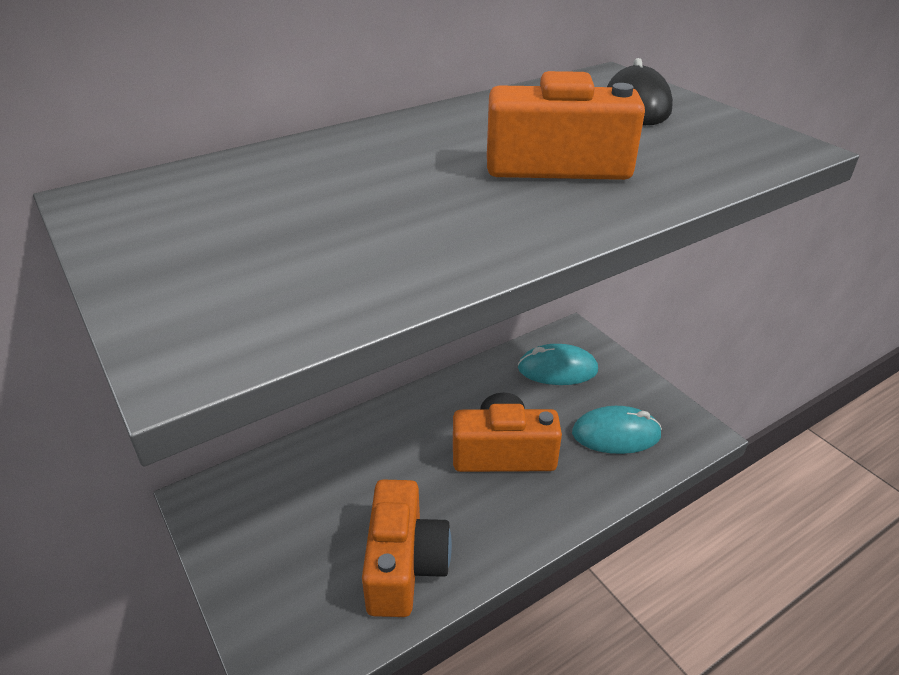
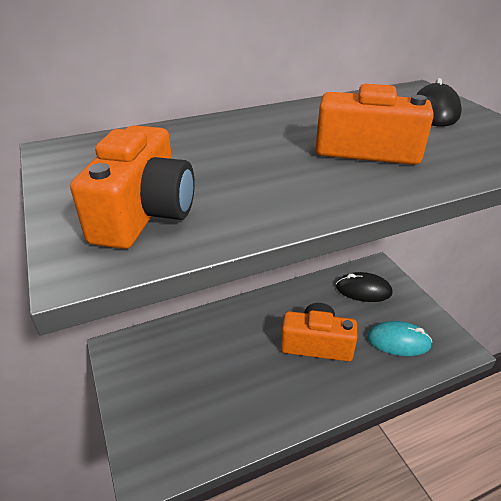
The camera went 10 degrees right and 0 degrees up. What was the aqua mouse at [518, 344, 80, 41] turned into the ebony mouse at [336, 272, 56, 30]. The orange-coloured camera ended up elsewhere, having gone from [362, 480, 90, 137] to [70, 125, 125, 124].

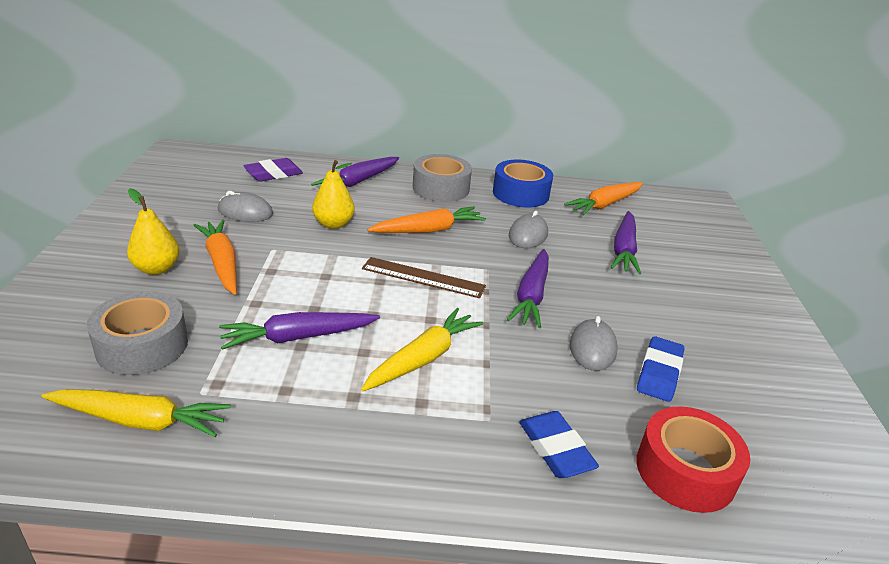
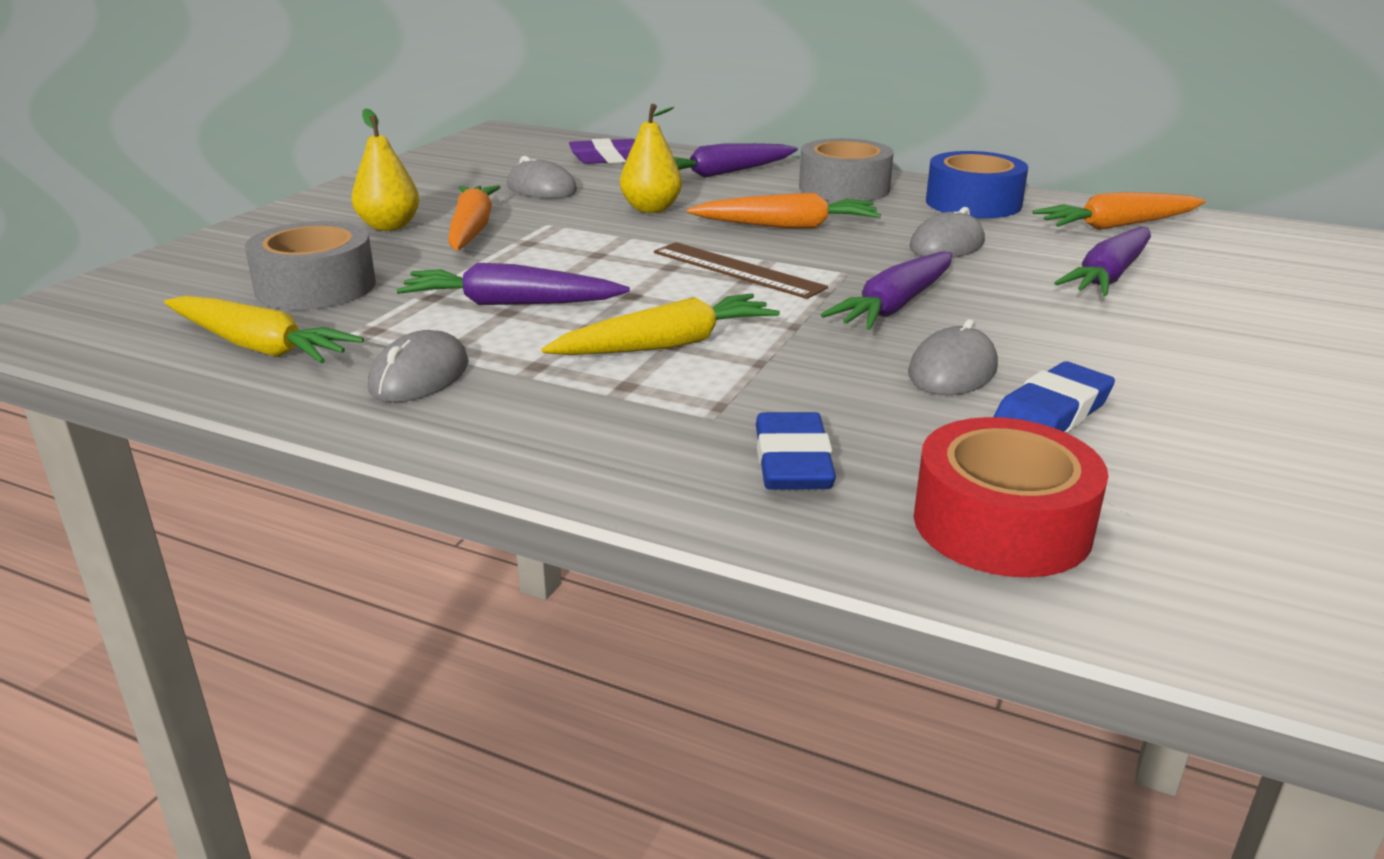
The camera went 25 degrees right and 5 degrees down. The second view gained the grey mouse at [368, 330, 101, 73].

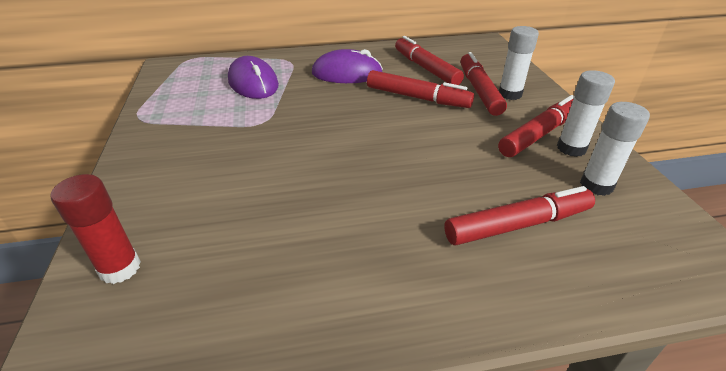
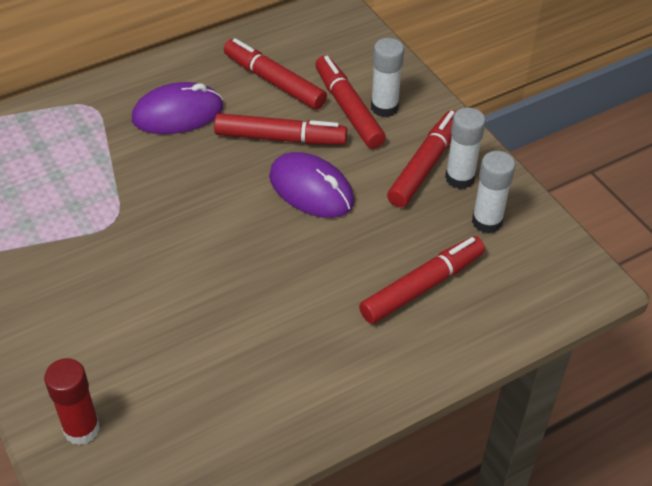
The camera went 20 degrees left and 10 degrees up. The royal purple mouse ended up elsewhere, having gone from [228, 56, 51, 43] to [269, 152, 85, 66].

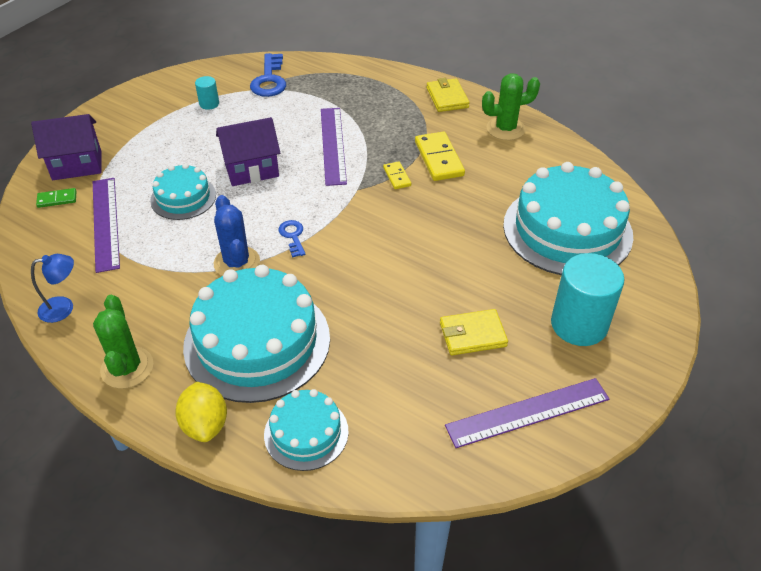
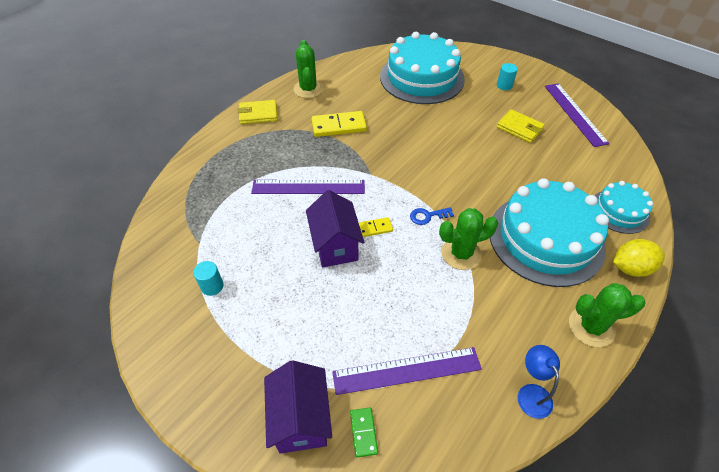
The camera went 85 degrees left and 5 degrees up. The second view lost the royal blue latchkey at [250, 53, 36, 44]. The yellow domino tile ended up elsewhere, having gone from [383, 161, 28, 28] to [359, 217, 34, 20]. The second view lost the aqua layer cake at [150, 163, 66, 57]. What was the royal blue cactus at [213, 195, 47, 81] turned into the green cactus at [439, 208, 59, 62]. The size of the aqua cylinder at [551, 253, 74, 93] changed by a factor of 0.46. The yellow billfold at [440, 309, 68, 46] ended up facing another way, 45 degrees counterclockwise from before.

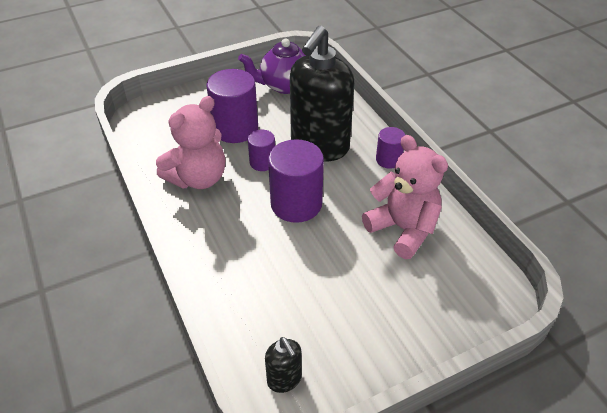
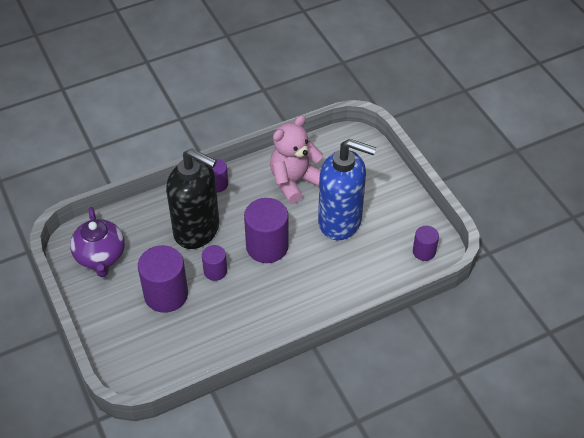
The camera went 90 degrees left and 5 degrees up. The second view lost the pink stuffed bear at [156, 96, 69, 93]. Where the ebony pump bottle stood at [265, 337, 37, 56], the royal purple cylinder came to stand at [413, 226, 26, 35]. The second view gained the royal blue pump bottle at [318, 139, 58, 101].

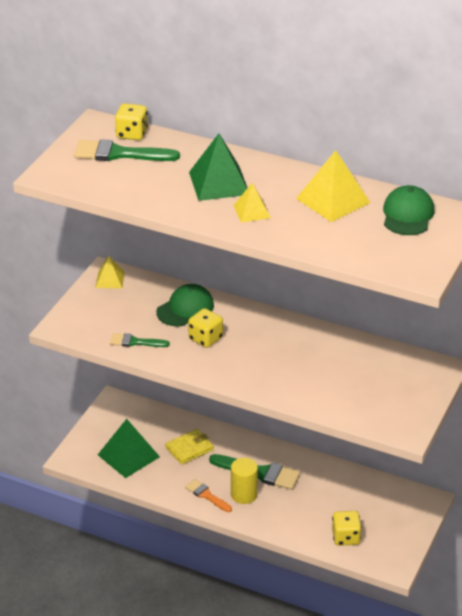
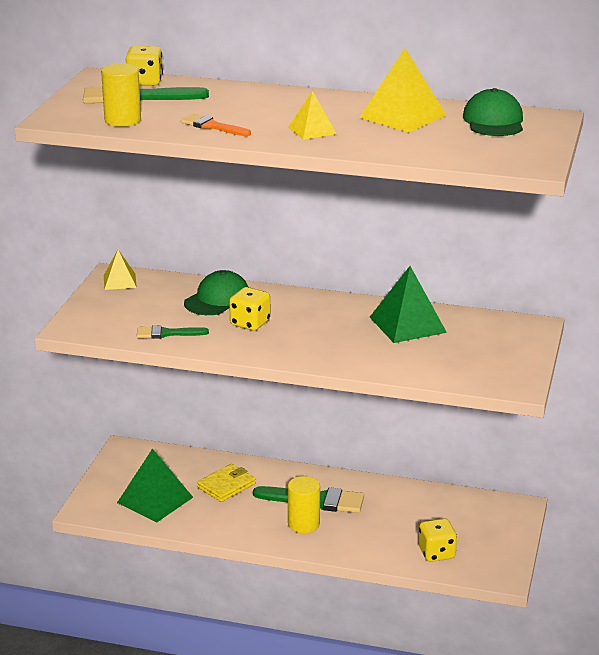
The camera went 10 degrees left and 10 degrees down. The green pyramid ended up elsewhere, having gone from [189, 134, 58, 67] to [370, 266, 77, 77]. The orange-coloured brush ended up elsewhere, having gone from [185, 479, 47, 33] to [181, 114, 70, 22]. The second view gained the yellow cylinder at [101, 63, 40, 64].

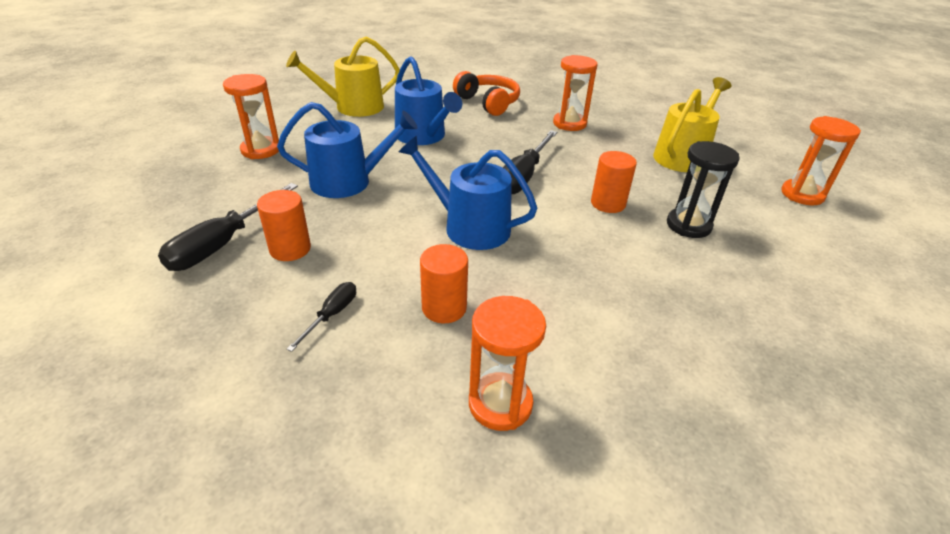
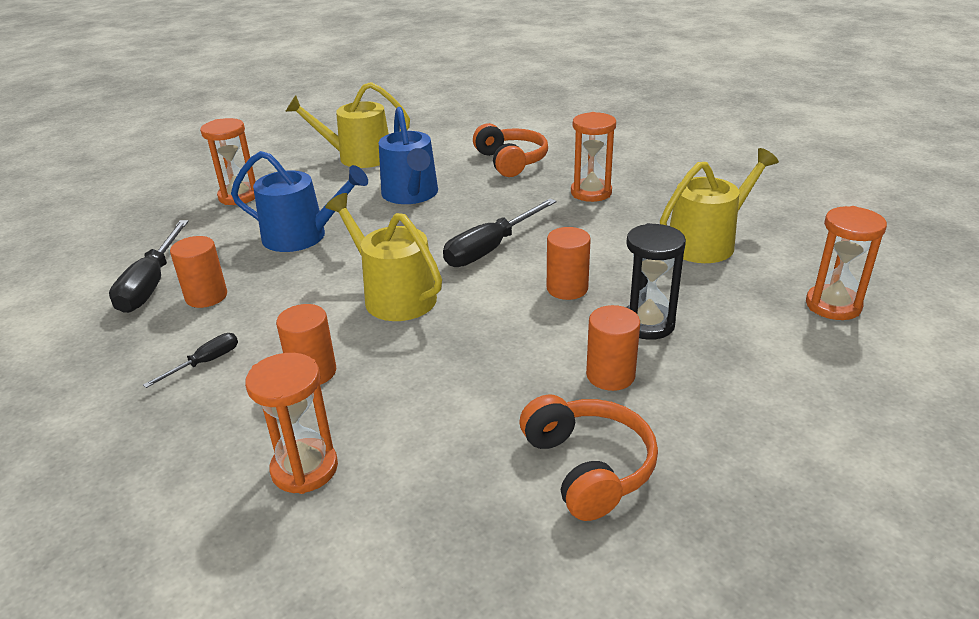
The camera went 20 degrees right and 5 degrees down. What was the royal blue watering pot at [399, 136, 138, 114] turned into the yellow watering pot at [325, 193, 117, 128]. The ebony flat screwdriver at [158, 183, 140, 88] ended up facing another way, 45 degrees counterclockwise from before. The second view gained the orange-coloured cylinder at [586, 305, 54, 86]. The second view gained the orange-coloured headphones at [520, 394, 138, 127].

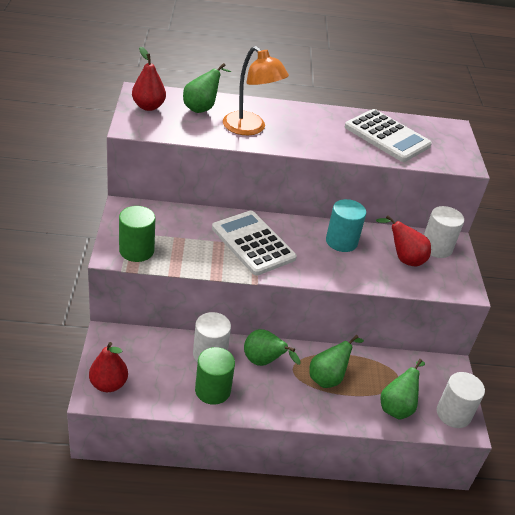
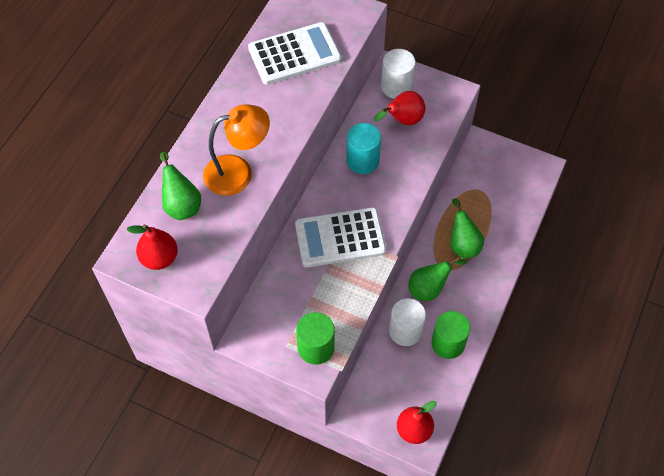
The camera went 60 degrees left and 20 degrees up. The second view lost the green toy pear at [380, 359, 45, 61]. The second view lost the pure white cylinder at [437, 372, 48, 56].

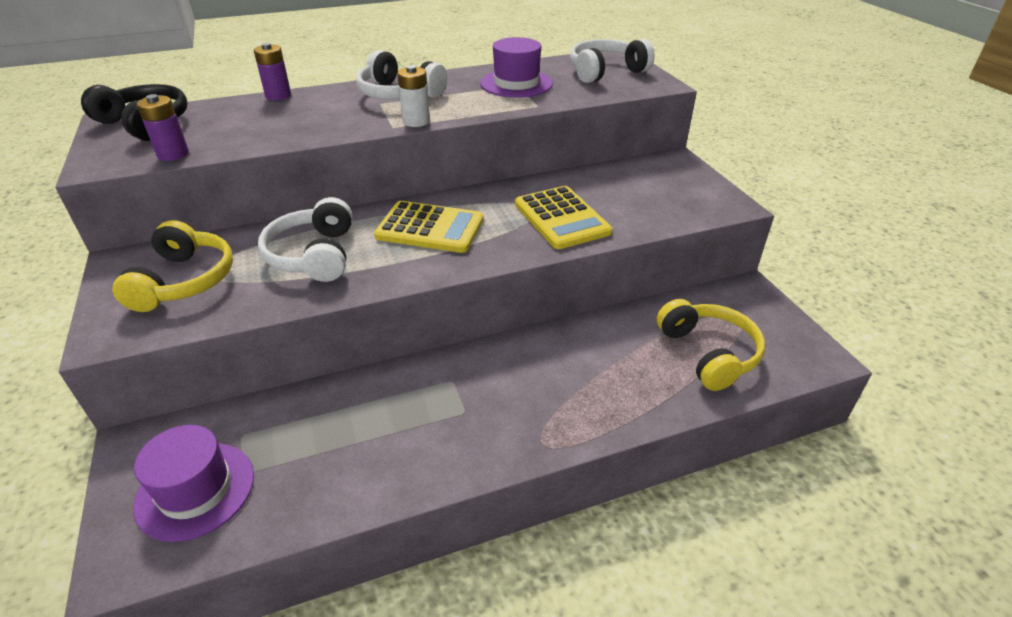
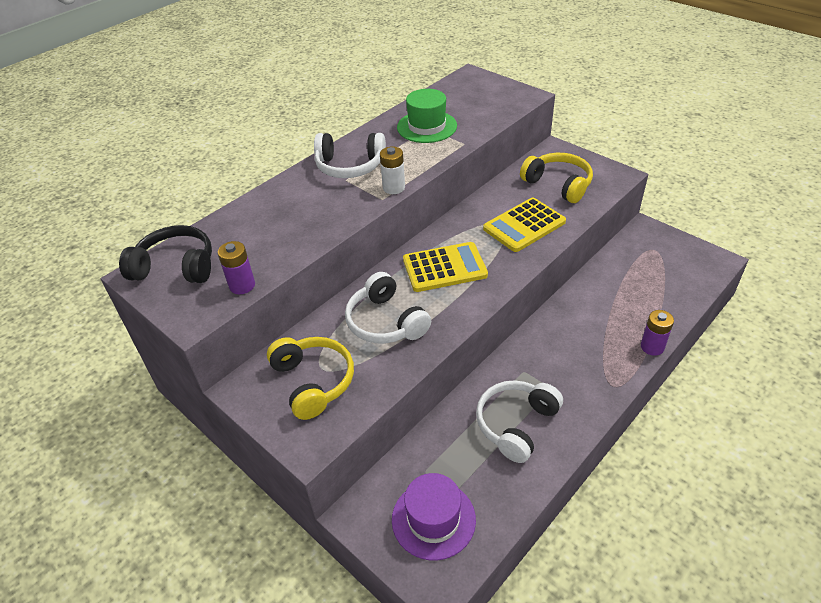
The camera went 25 degrees left and 5 degrees up. What was the royal purple hat at [480, 37, 73, 61] turned into the green hat at [397, 89, 60, 54]. The pure white headphones ended up elsewhere, having gone from [570, 39, 85, 44] to [476, 380, 87, 83]. The royal purple battery ended up elsewhere, having gone from [254, 43, 37, 58] to [641, 310, 33, 46]. The yellow calculator at [515, 186, 97, 63] ended up facing another way, 105 degrees clockwise from before. The yellow headphones ended up elsewhere, having gone from [657, 299, 108, 92] to [520, 153, 73, 50].

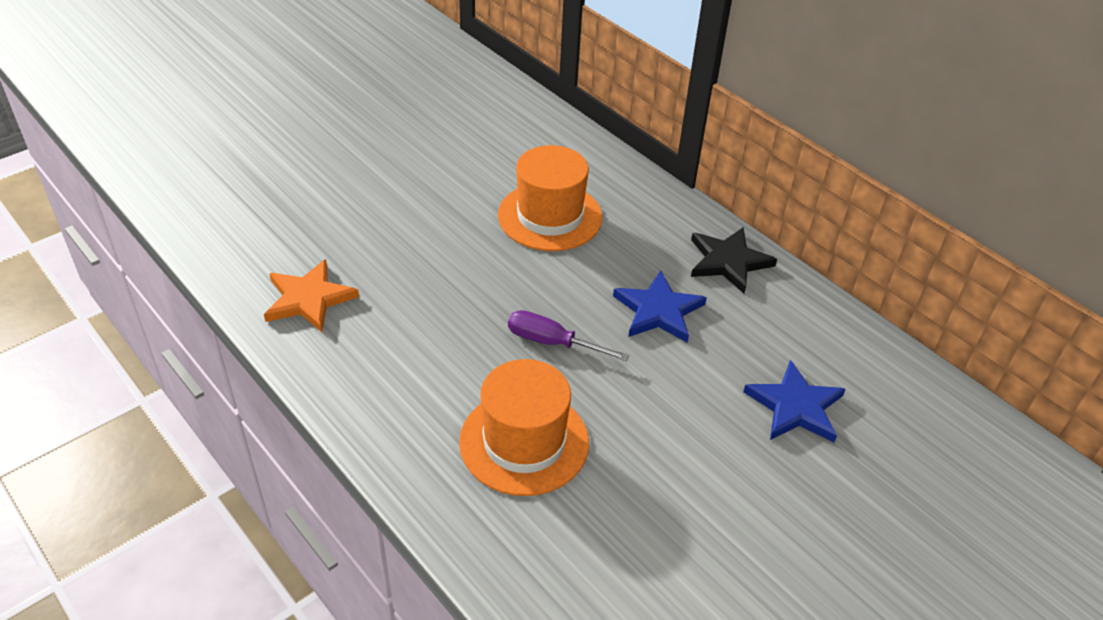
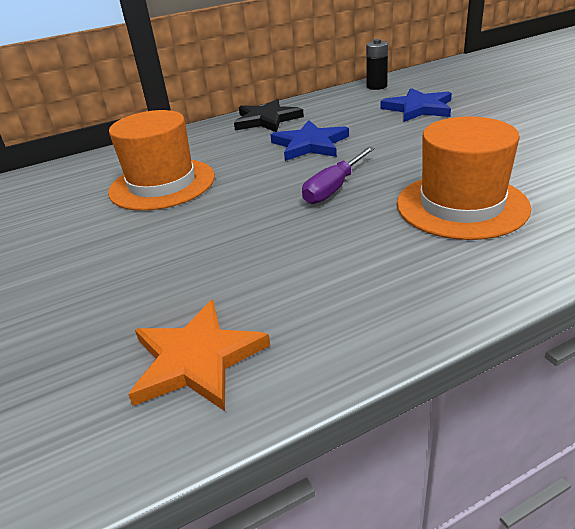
The camera went 70 degrees left and 10 degrees down. The second view gained the ebony battery at [366, 39, 22, 51].

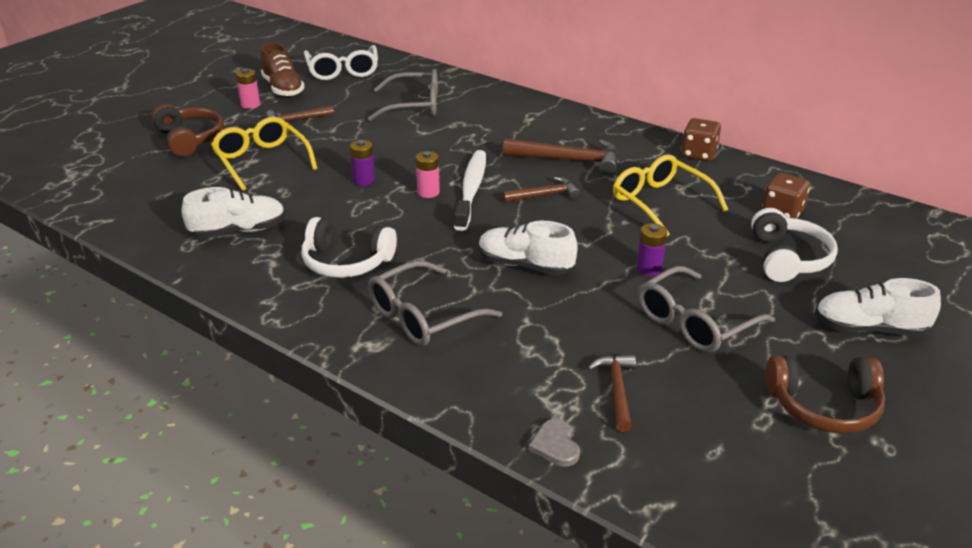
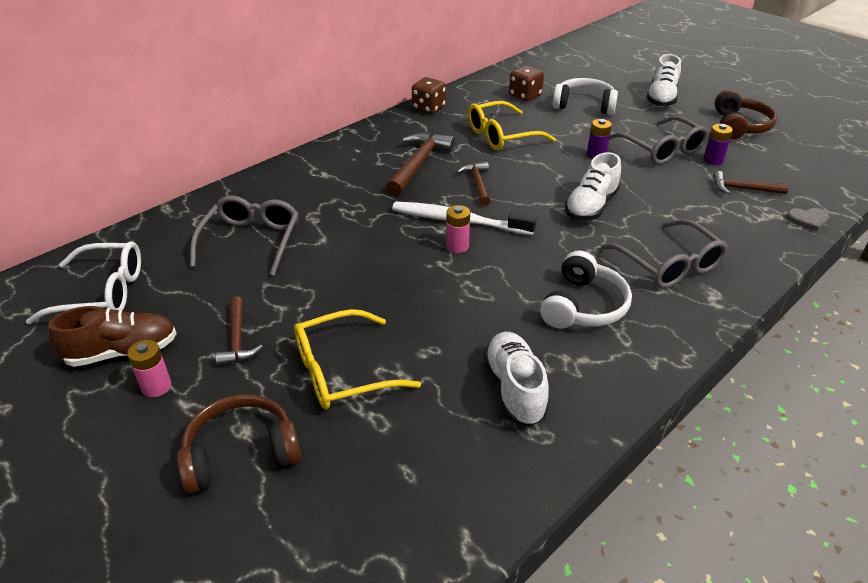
The camera went 80 degrees left and 5 degrees up. The royal purple battery ended up elsewhere, having gone from [350, 140, 25, 46] to [703, 124, 30, 41].

